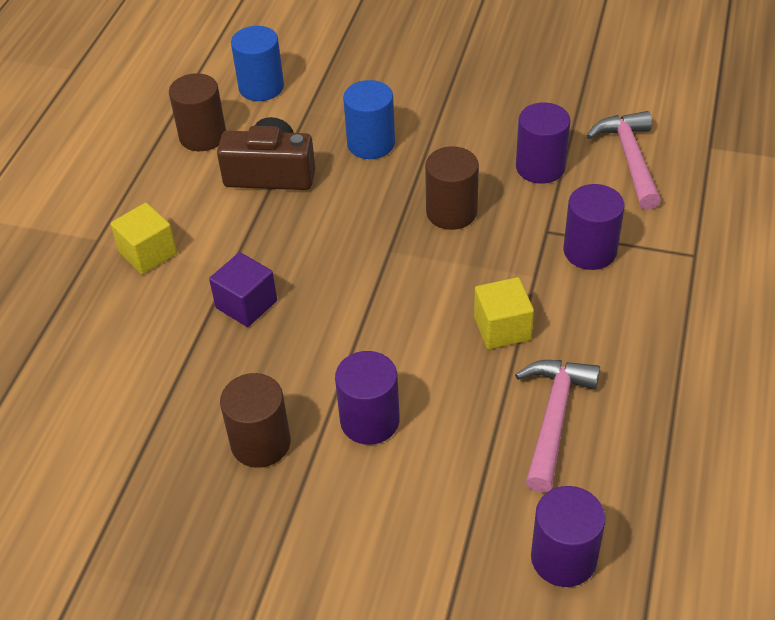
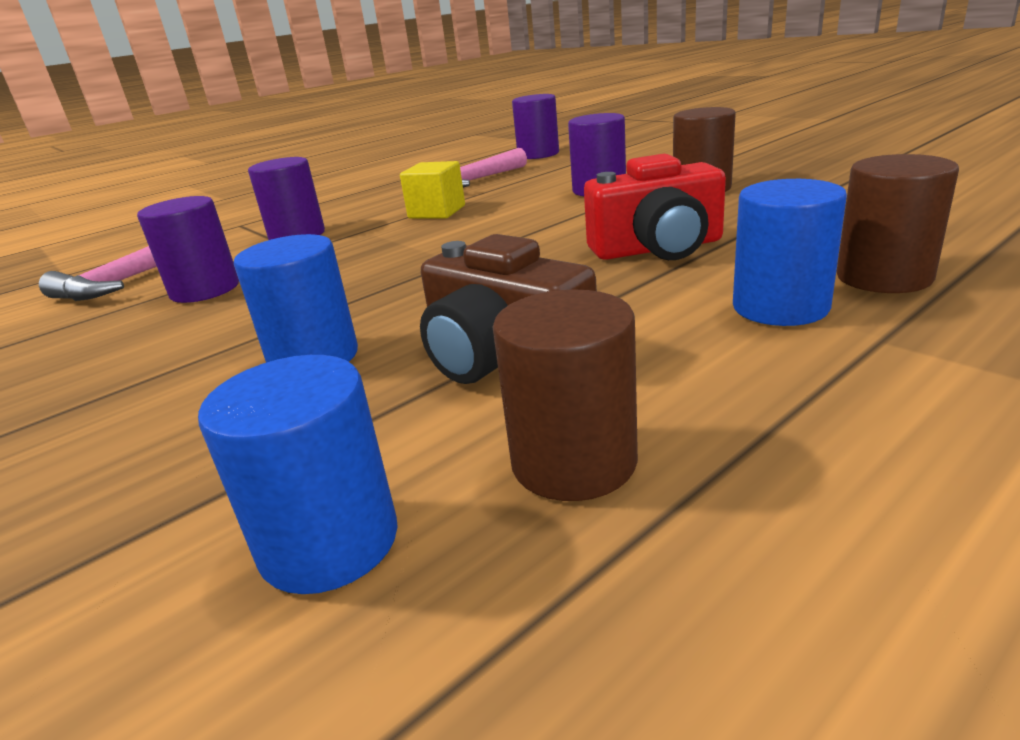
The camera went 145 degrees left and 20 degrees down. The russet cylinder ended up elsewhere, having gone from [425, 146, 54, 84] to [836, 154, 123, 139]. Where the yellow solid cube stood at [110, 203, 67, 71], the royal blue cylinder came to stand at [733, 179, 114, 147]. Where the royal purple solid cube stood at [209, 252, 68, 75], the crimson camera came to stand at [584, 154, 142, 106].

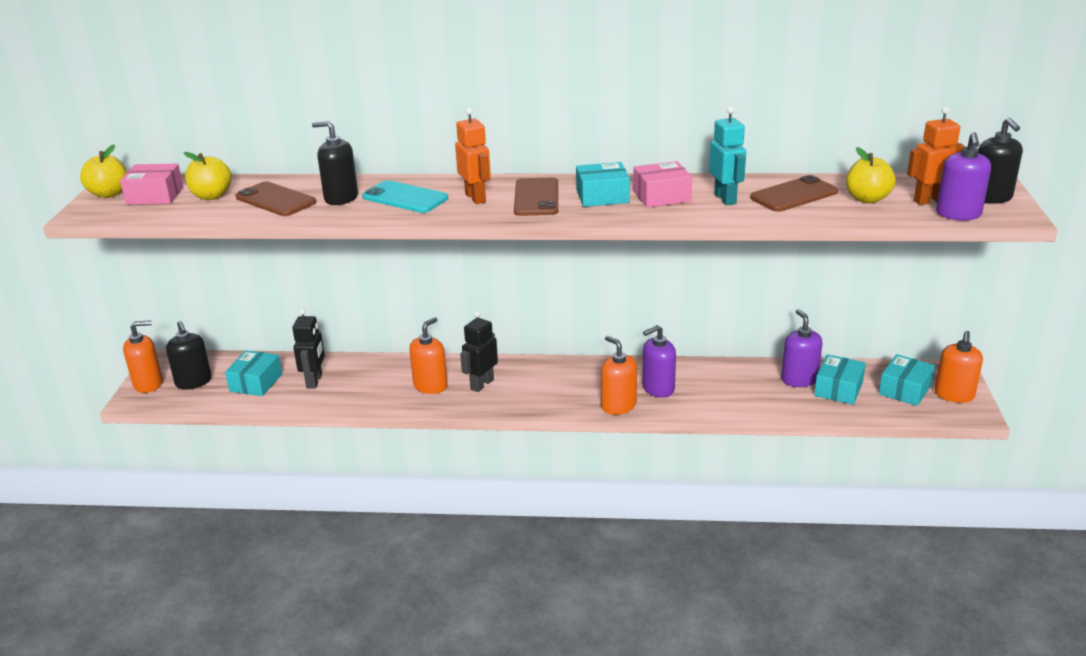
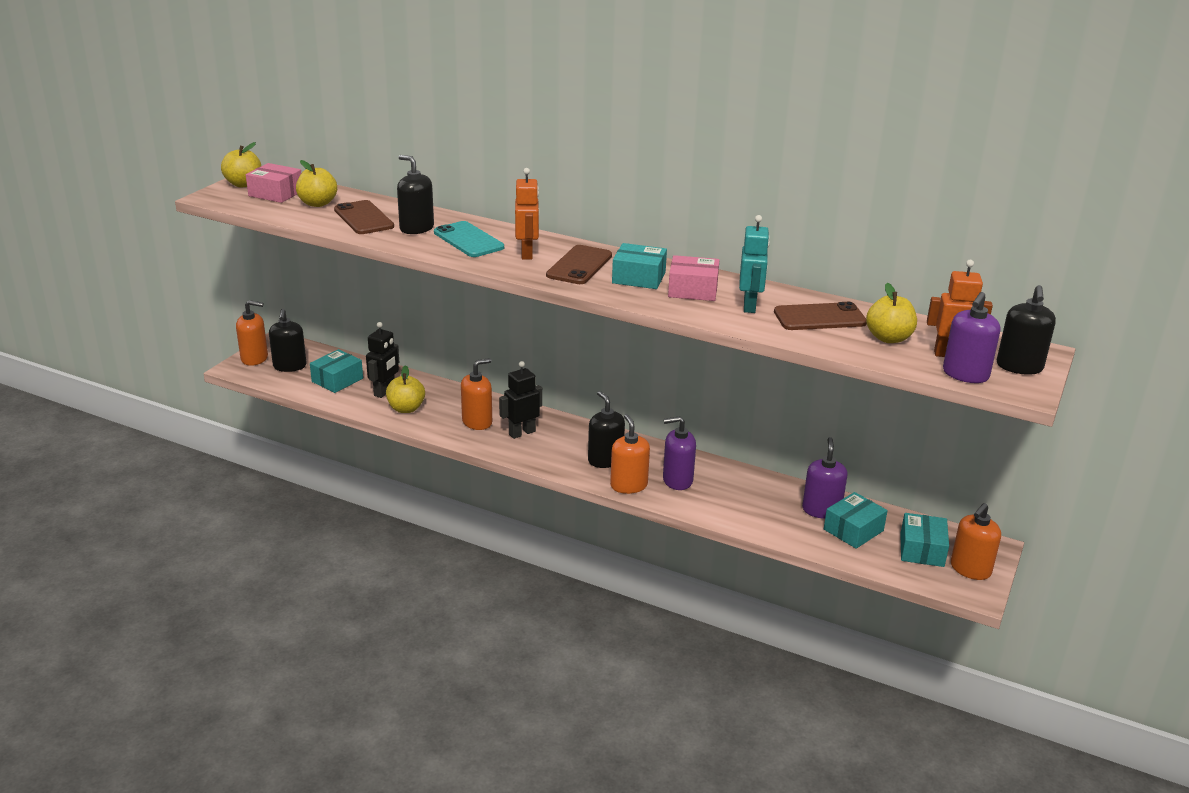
The camera went 20 degrees right and 0 degrees up. The aqua package at [879, 354, 56, 52] ended up facing another way, 45 degrees counterclockwise from before. The second view gained the yellow toy apple at [386, 365, 39, 48]. The second view gained the ebony pump bottle at [588, 391, 37, 77].

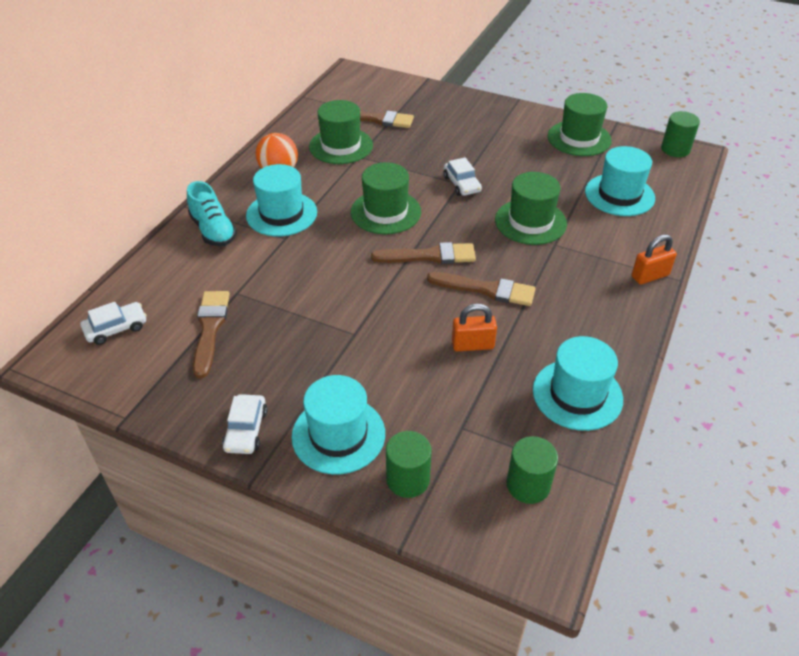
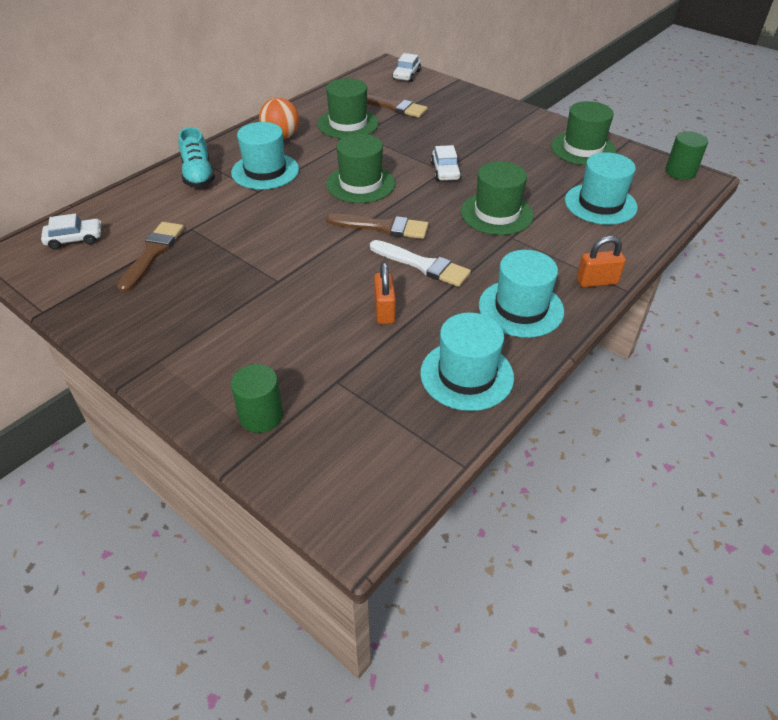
The camera went 15 degrees right and 0 degrees up. What was the russet brush at [427, 272, 109, 34] turned into the pure white brush at [370, 240, 101, 47]. The orange-coloured small lock at [452, 303, 45, 48] ended up facing another way, 75 degrees clockwise from before. The aqua hat ended up elsewhere, having gone from [292, 375, 93, 99] to [479, 250, 85, 88]. The pure white car ended up elsewhere, having gone from [222, 394, 46, 60] to [392, 53, 29, 29]. The second view lost the green cylinder at [506, 436, 52, 68].

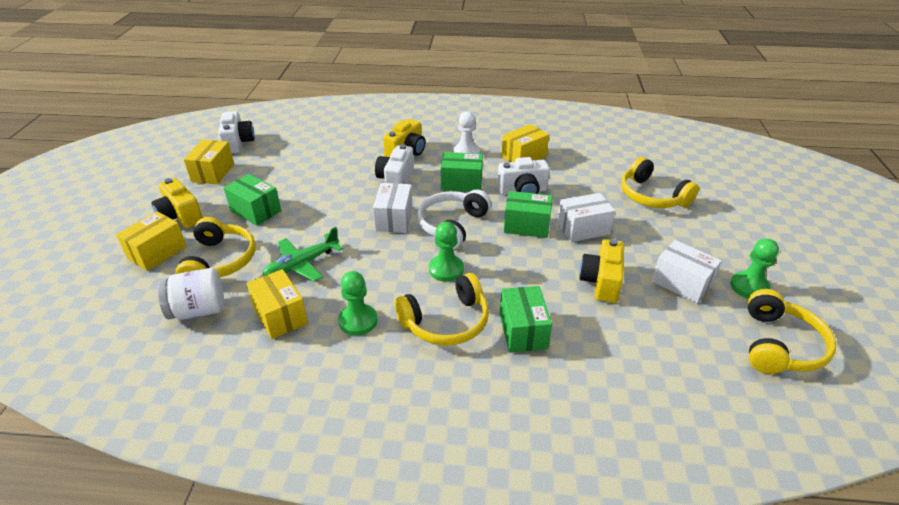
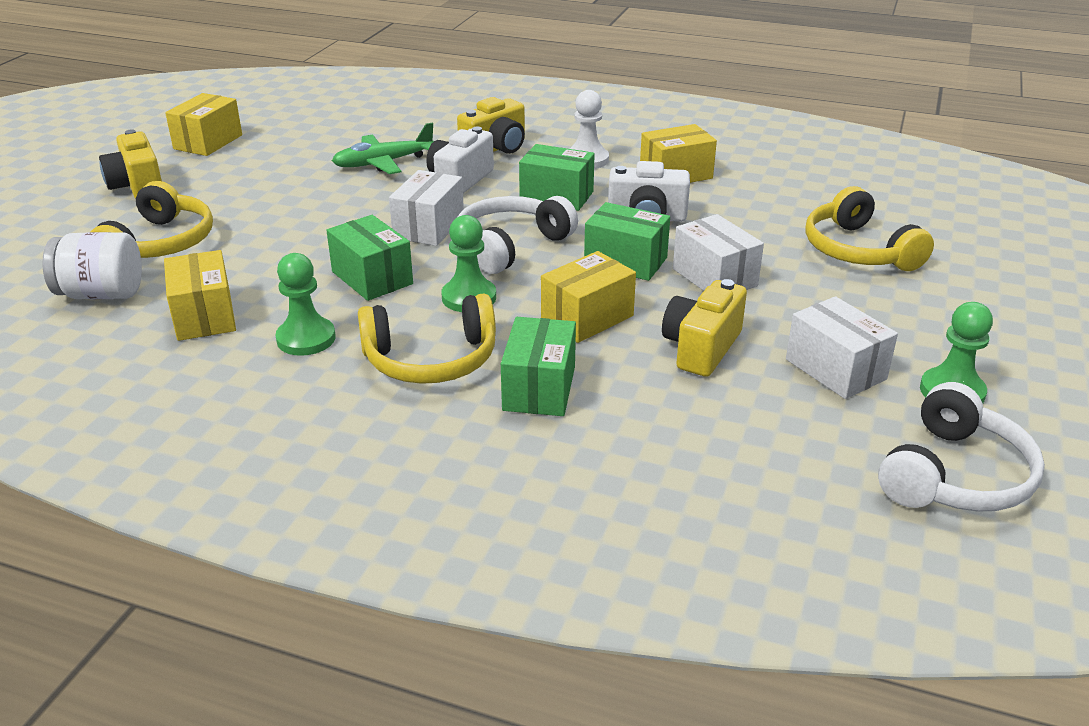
The camera went 15 degrees right and 5 degrees down. The second view lost the pure white camera at [218, 111, 36, 42]. The green package ended up elsewhere, having gone from [224, 174, 57, 52] to [326, 215, 87, 86]. The pure white package at [557, 193, 58, 49] ended up facing another way, 60 degrees clockwise from before. The yellow package ended up elsewhere, having gone from [116, 211, 71, 60] to [541, 251, 95, 92]. The green toy plane ended up elsewhere, having gone from [263, 227, 80, 55] to [332, 123, 102, 51]. What was the yellow headphones at [747, 289, 89, 85] turned into the pure white headphones at [878, 382, 167, 130].

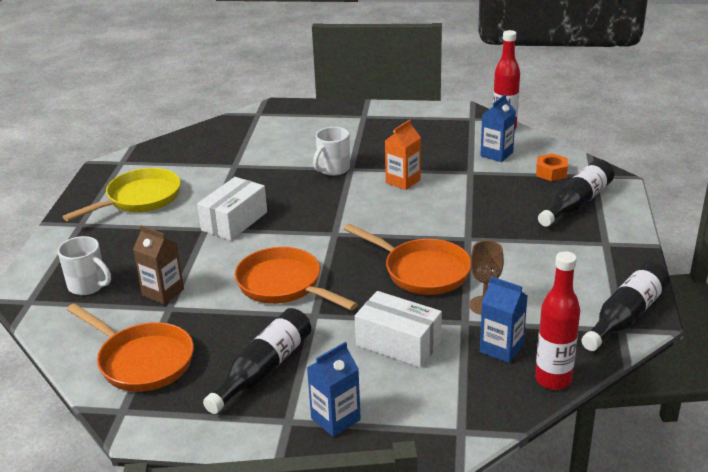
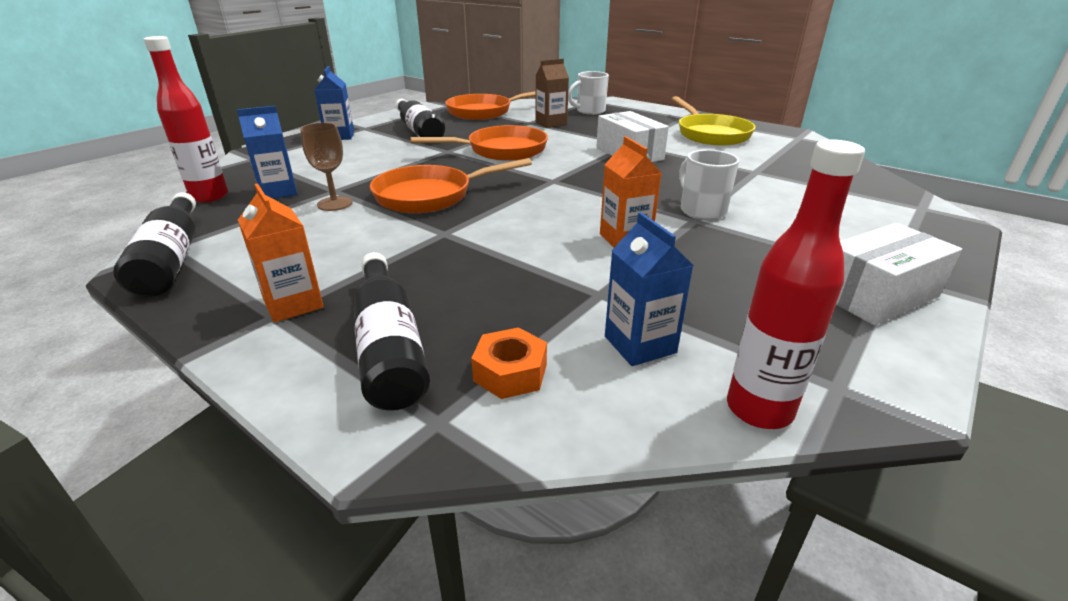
The camera went 120 degrees right and 0 degrees up. The pure white package ended up elsewhere, having gone from [355, 291, 87, 77] to [836, 223, 126, 102]. The second view gained the orange-coloured juice carton at [238, 183, 86, 139].

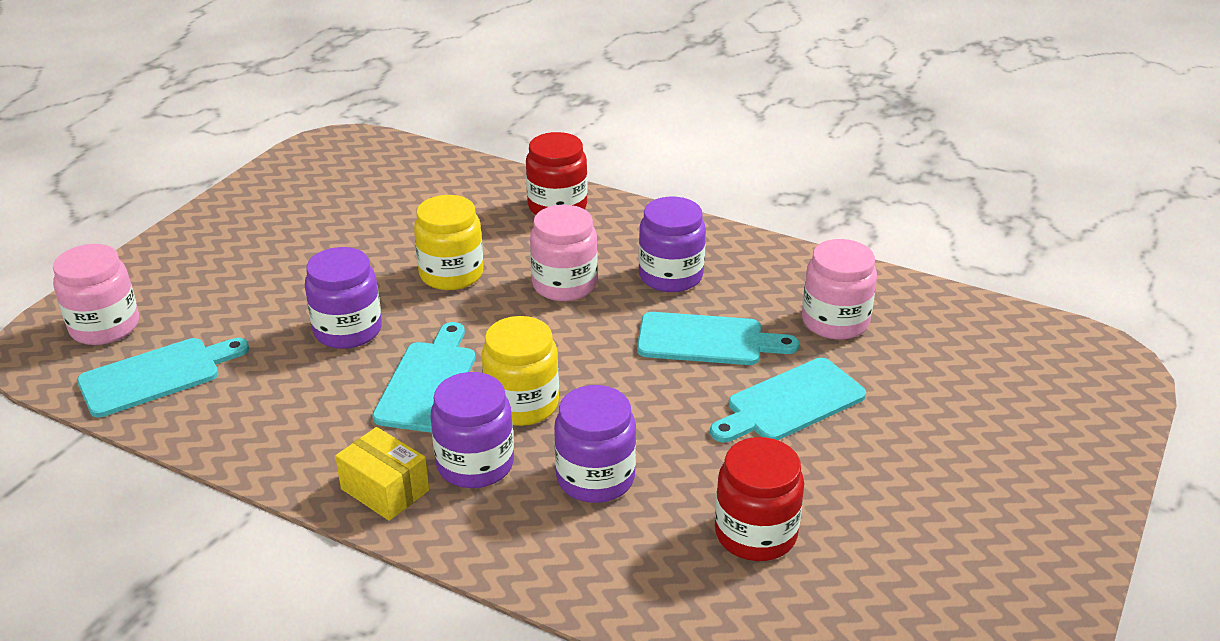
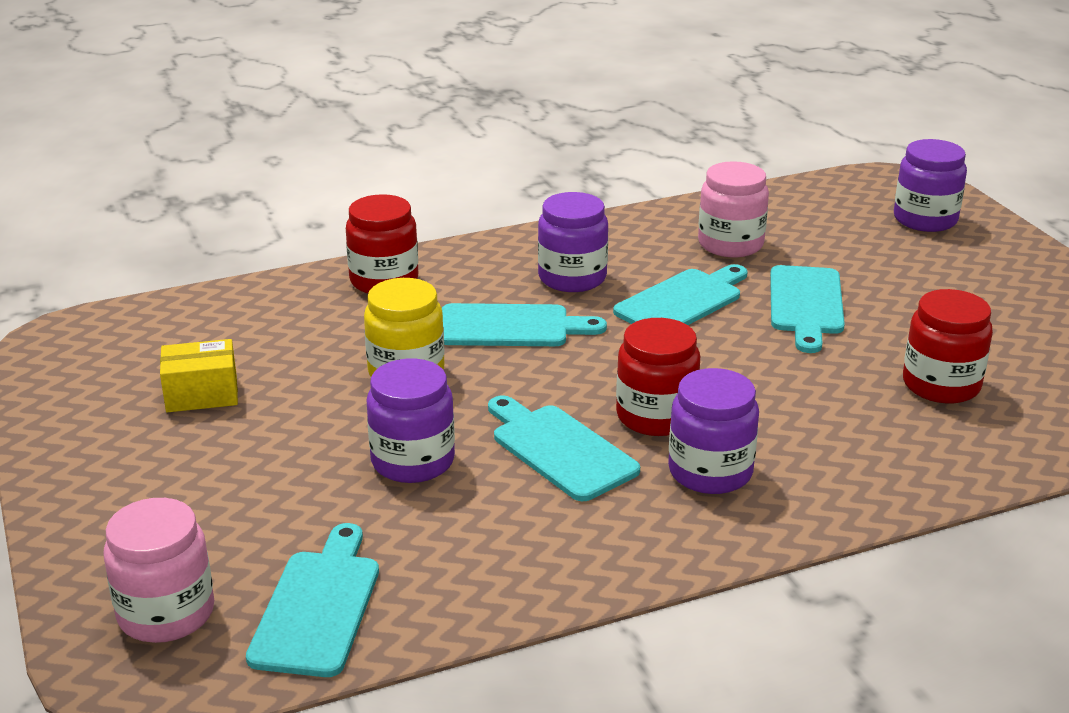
The camera went 50 degrees left and 5 degrees down. Where the pink jam jar stood at [530, 205, 68, 96], the aqua cutting board came to stand at [442, 303, 165, 43]. What was the yellow jam jar at [482, 316, 77, 110] turned into the crimson jam jar at [616, 318, 84, 118]. The royal purple jam jar ended up elsewhere, having gone from [554, 385, 82, 118] to [894, 139, 73, 93]. The yellow package ended up elsewhere, having gone from [335, 427, 94, 94] to [160, 339, 78, 73].

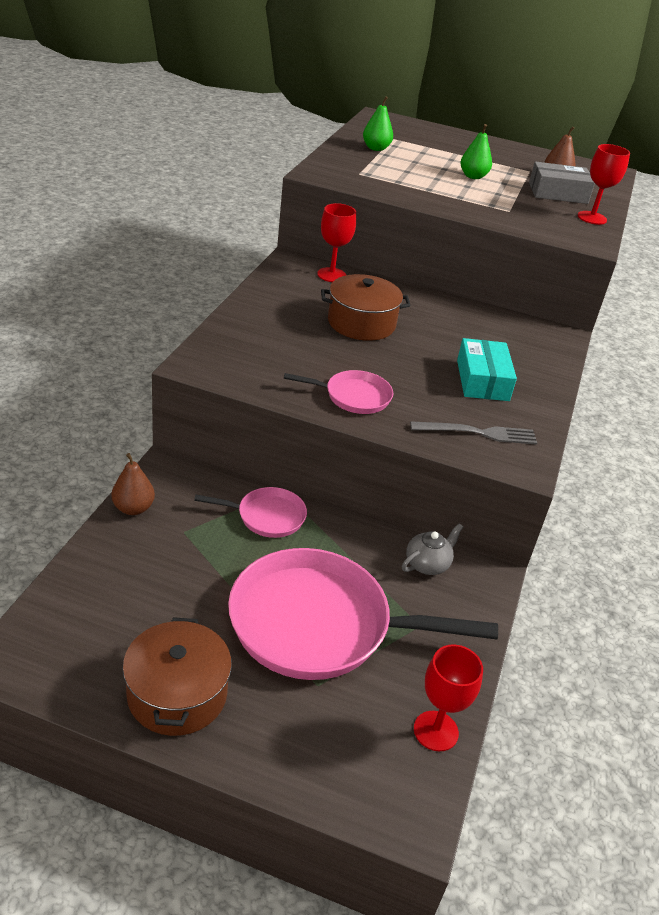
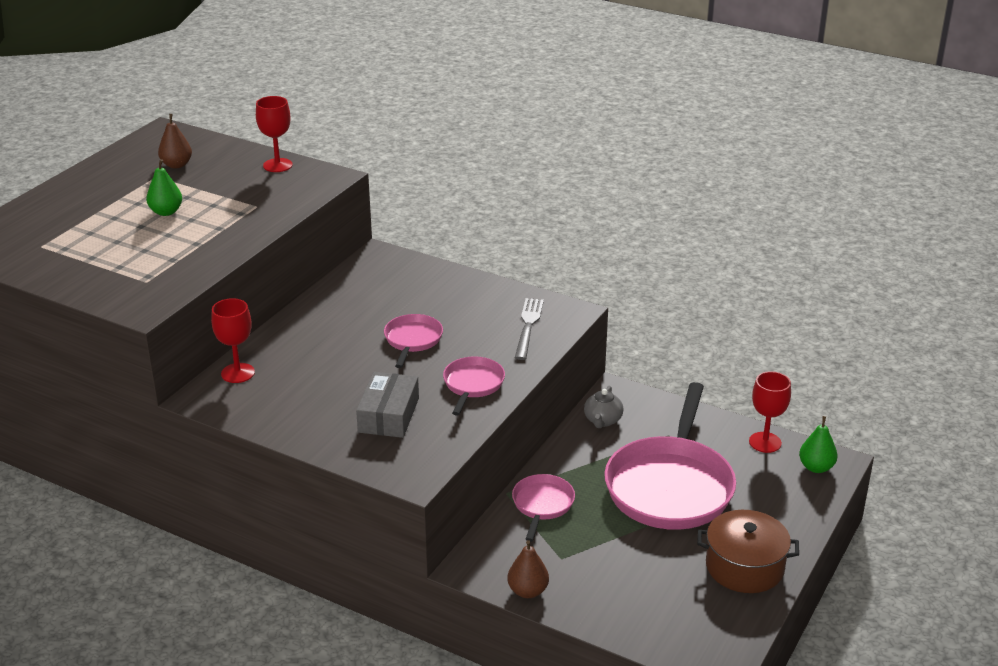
The camera went 75 degrees left and 5 degrees down. The green toy pear ended up elsewhere, having gone from [363, 96, 30, 55] to [799, 416, 38, 57]. The grey package ended up elsewhere, having gone from [529, 161, 66, 43] to [356, 372, 63, 66]. The second view lost the russet pot at [321, 274, 90, 67]. The second view lost the aqua package at [457, 338, 60, 63]. The grey teapot at [402, 523, 61, 52] ended up facing another way, 135 degrees counterclockwise from before. The second view gained the pink pan at [384, 314, 59, 54].

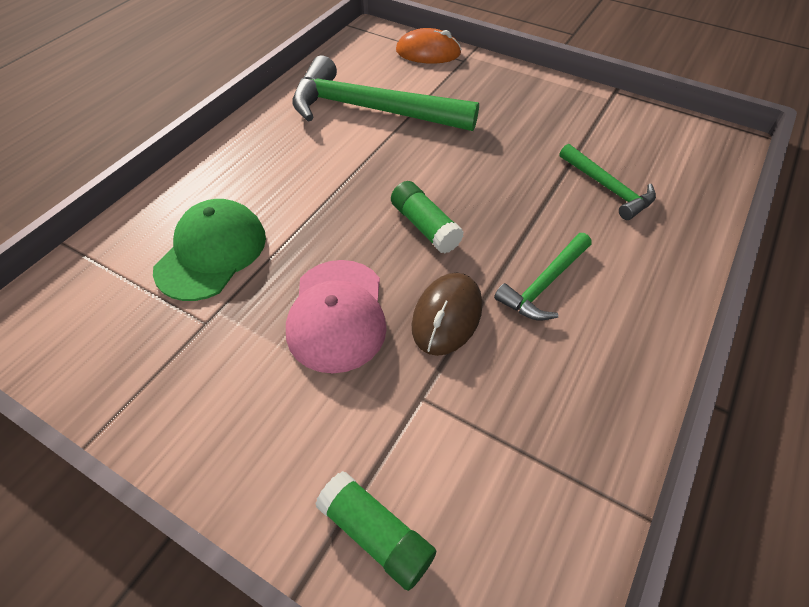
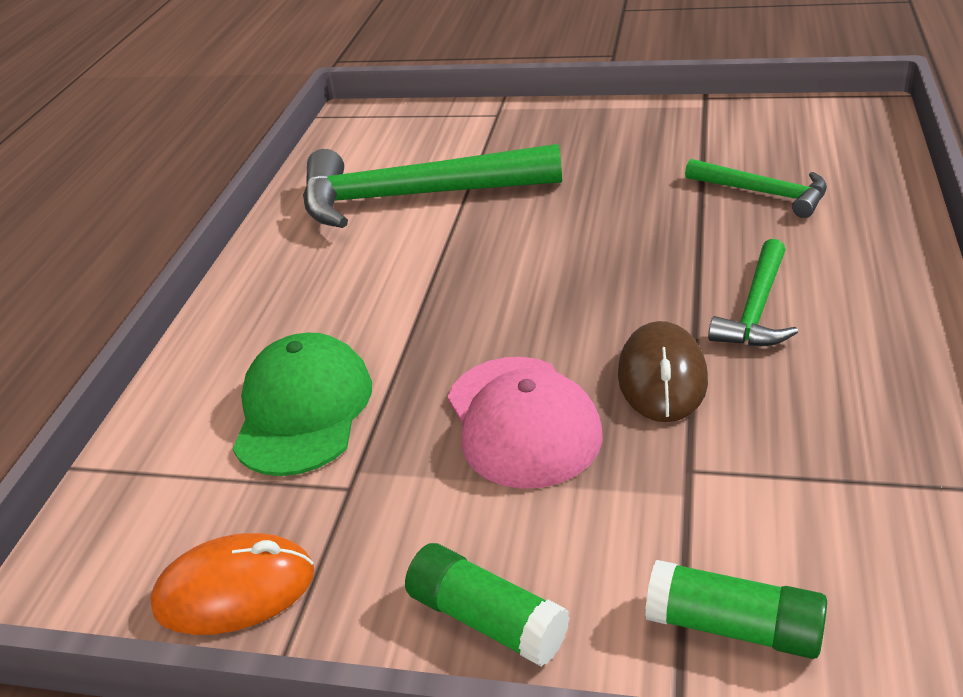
The camera went 15 degrees left and 15 degrees down. The orange-coloured mouse ended up elsewhere, having gone from [396, 28, 66, 36] to [150, 533, 164, 102]. The green glue stick ended up elsewhere, having gone from [391, 181, 73, 73] to [405, 543, 165, 124].

